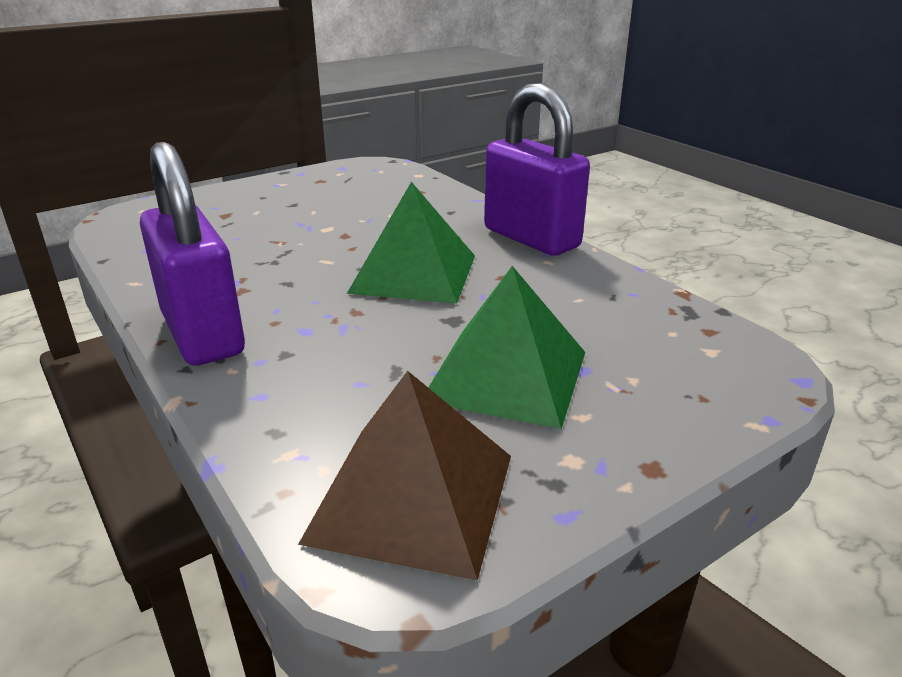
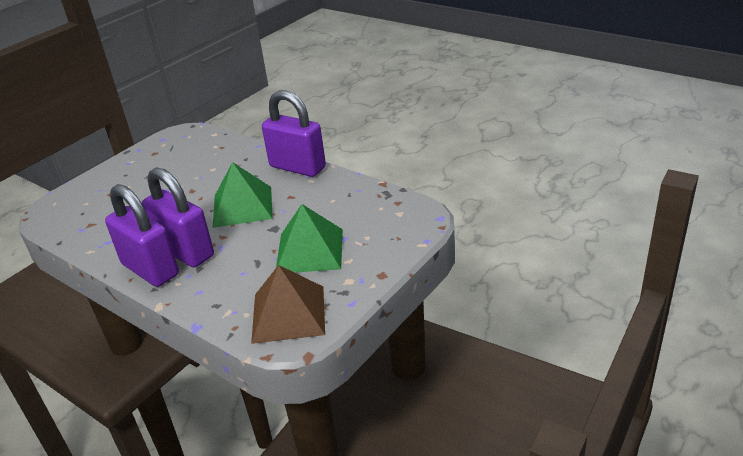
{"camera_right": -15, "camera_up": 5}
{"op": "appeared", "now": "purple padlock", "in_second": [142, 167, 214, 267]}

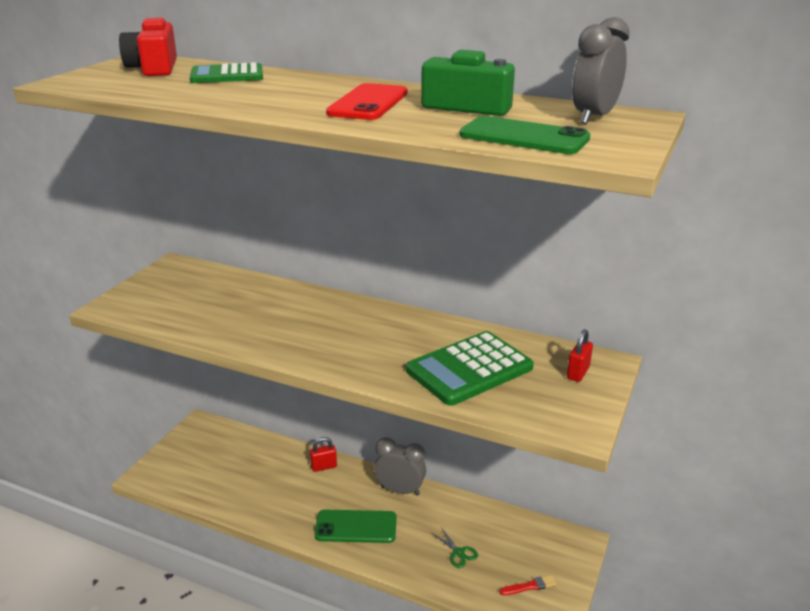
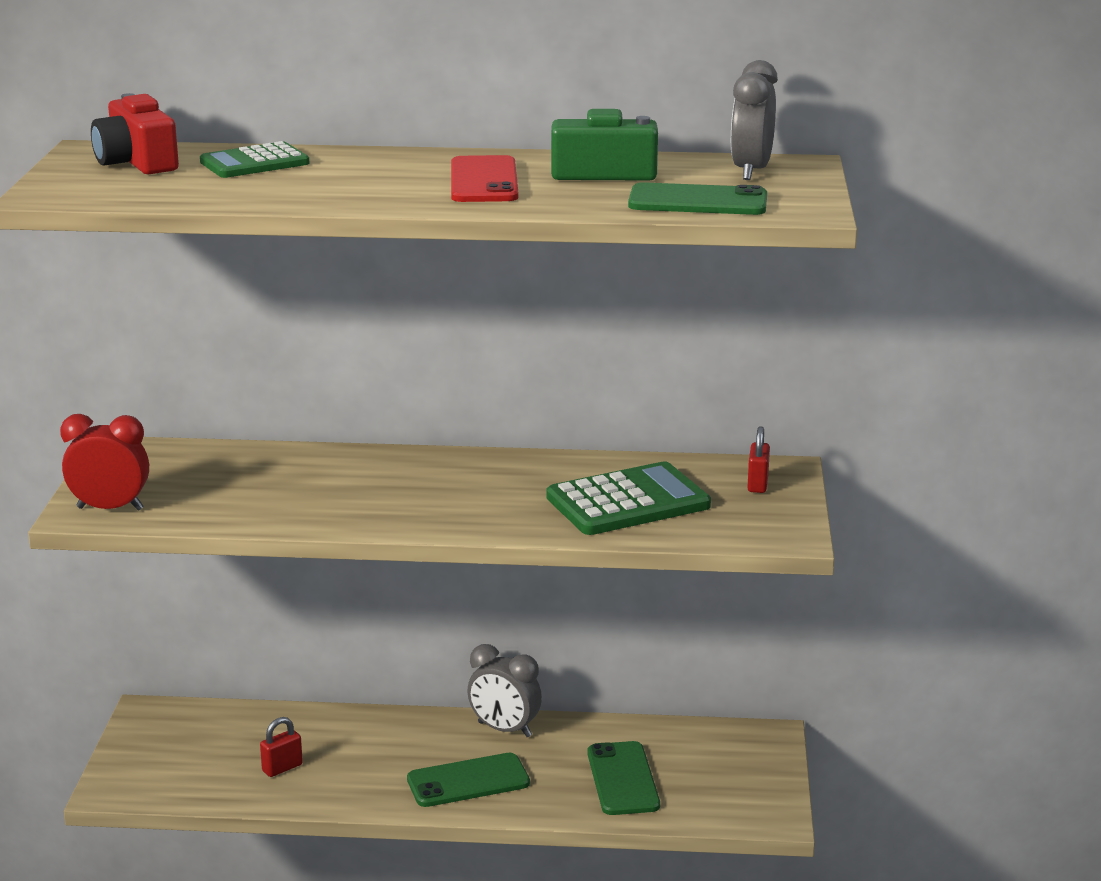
{"camera_right": -20, "camera_up": -5}
{"op": "appeared", "now": "red clock", "in_second": [60, 414, 149, 511]}
{"op": "relocated", "was": "red padlock", "in_first": [310, 437, 337, 472], "in_second": [260, 717, 303, 777]}
{"op": "spun", "was": "grey clock", "in_first": [374, 437, 426, 496], "in_second": [467, 644, 542, 737], "clockwise": -150}
{"op": "spun", "was": "green calculator", "in_first": [406, 331, 534, 406], "in_second": [546, 461, 711, 535], "clockwise": -150}
{"op": "exchanged", "was": "green scissors", "now": "green phone", "in_first": [432, 527, 478, 568], "in_second": [587, 741, 660, 815]}
{"op": "missing", "was": "red brush", "in_first": [499, 575, 557, 595]}

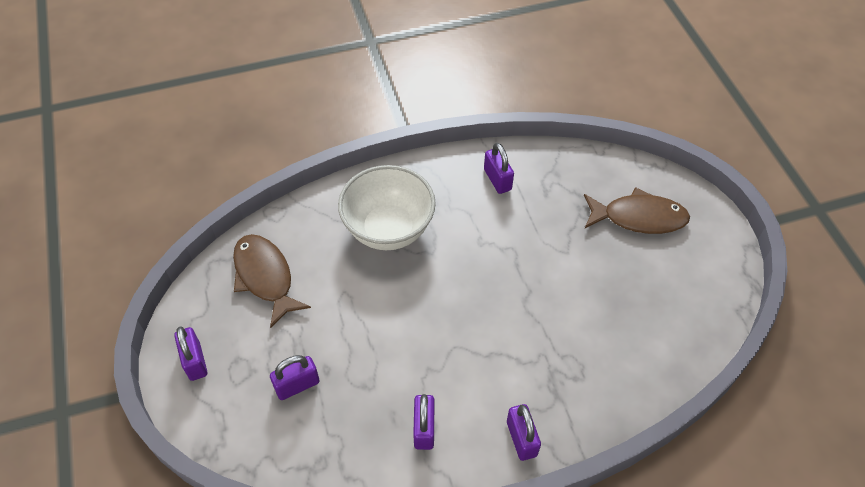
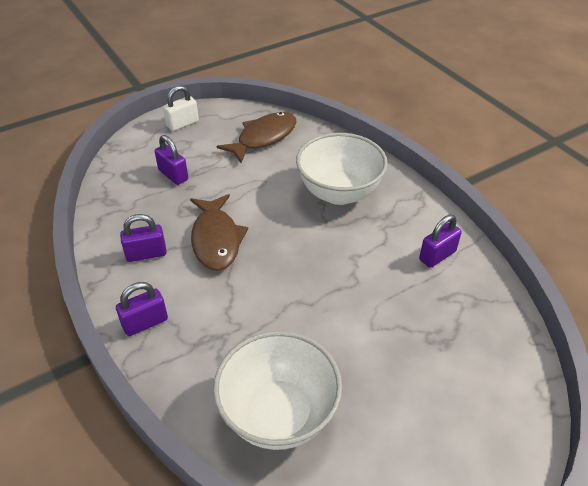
{"camera_right": 75, "camera_up": -10}
{"op": "colour", "was": "purple padlock", "now": "white padlock", "in_first": [174, 326, 207, 381], "in_second": [163, 85, 199, 131]}
{"op": "relocated", "was": "brown fish", "in_first": [584, 187, 690, 234], "in_second": [190, 194, 249, 271]}
{"op": "appeared", "now": "white bowl", "in_second": [213, 331, 342, 450]}

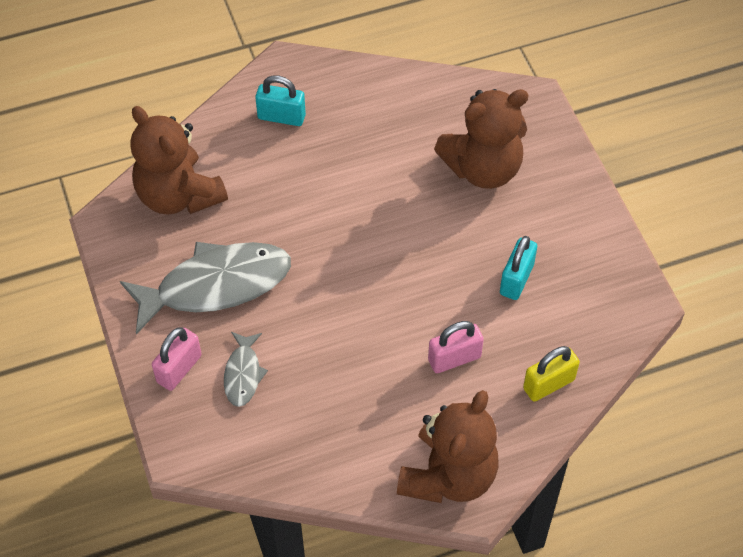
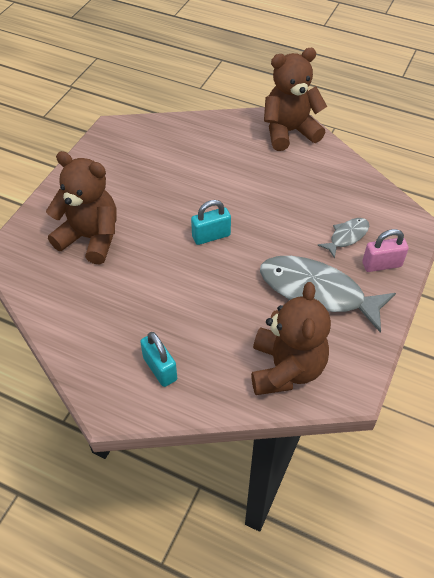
{"camera_right": -135, "camera_up": -5}
{"op": "relocated", "was": "turquoise padlock", "in_first": [500, 236, 537, 300], "in_second": [191, 200, 231, 245]}
{"op": "missing", "was": "pink padlock", "in_first": [428, 321, 484, 373]}
{"op": "missing", "was": "yellow padlock", "in_first": [523, 346, 580, 402]}

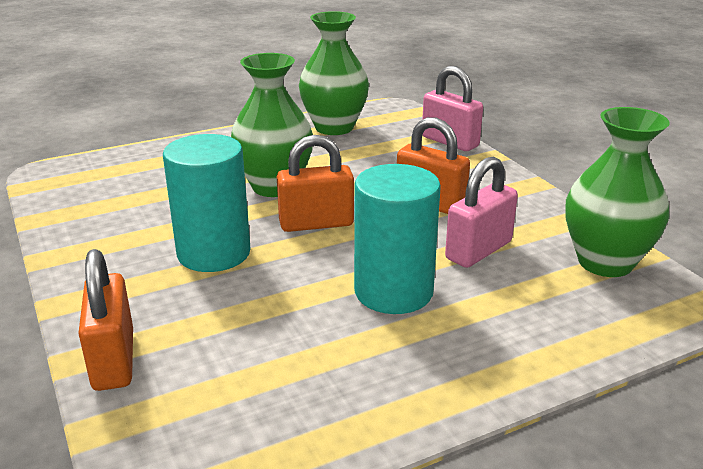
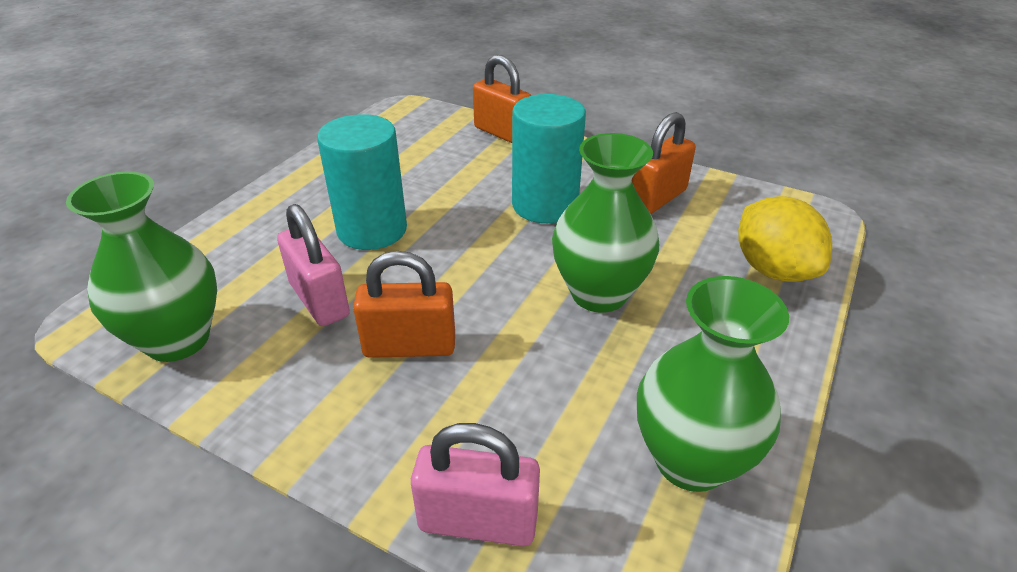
{"camera_right": 145, "camera_up": 10}
{"op": "spun", "was": "pink padlock", "in_first": [445, 157, 518, 268], "in_second": [277, 204, 350, 326], "clockwise": -45}
{"op": "relocated", "was": "orange padlock", "in_first": [277, 135, 354, 232], "in_second": [632, 112, 696, 214]}
{"op": "appeared", "now": "yellow lemon", "in_second": [738, 196, 832, 282]}

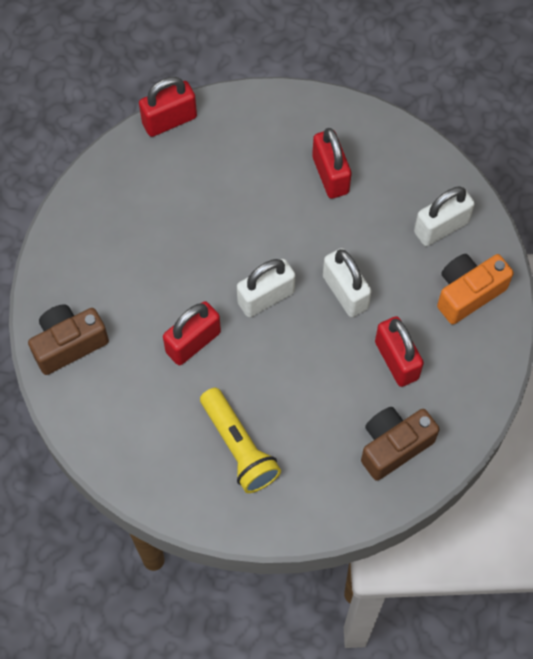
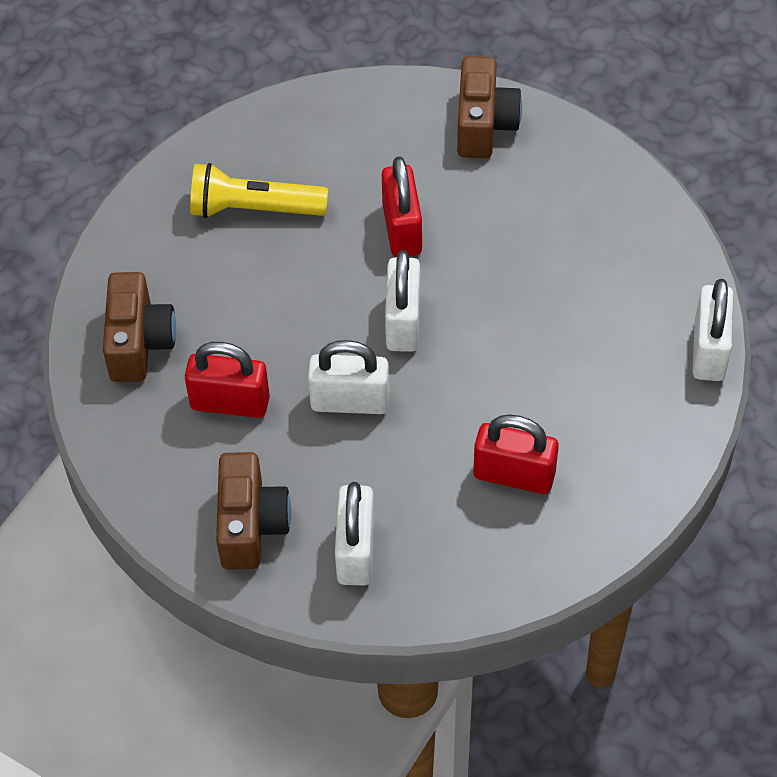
{"camera_right": 125, "camera_up": -10}
{"op": "colour", "was": "orange camera", "now": "brown camera", "in_first": [437, 254, 514, 324], "in_second": [216, 452, 291, 569]}
{"op": "colour", "was": "red padlock", "now": "white padlock", "in_first": [139, 77, 197, 137], "in_second": [692, 279, 734, 381]}

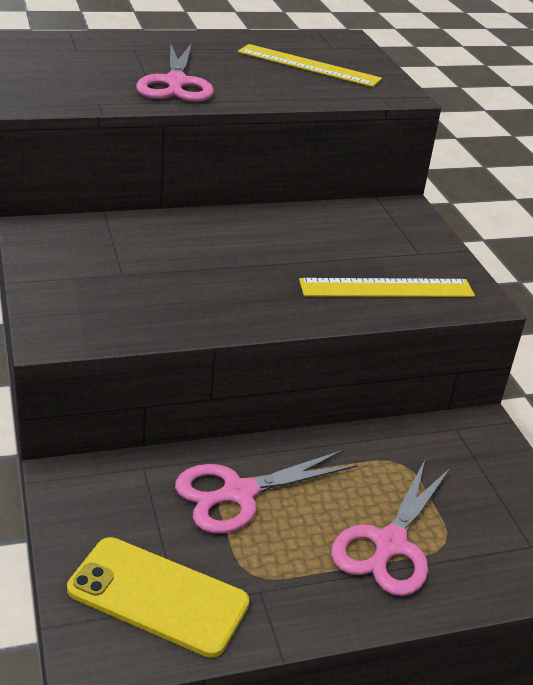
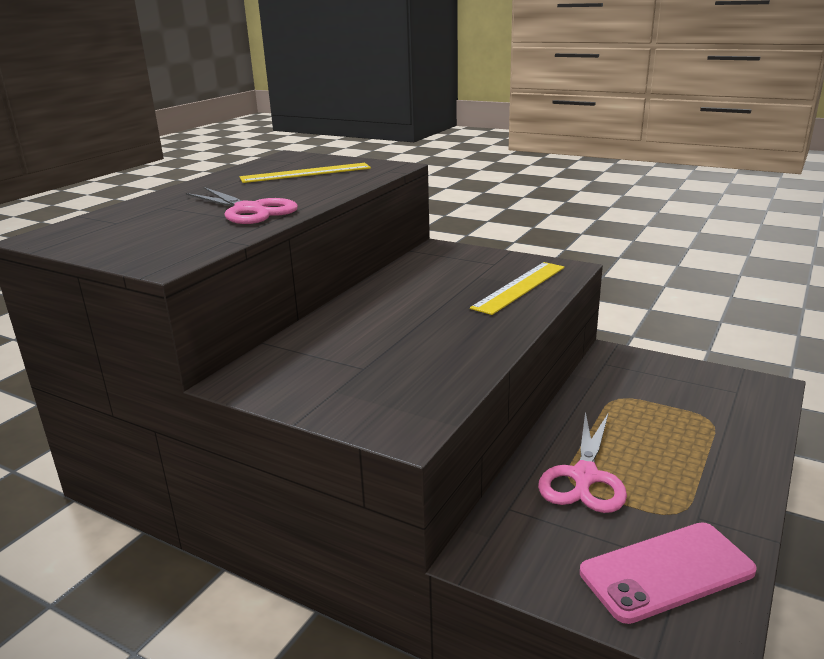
{"camera_right": -40, "camera_up": -10}
{"op": "colour", "was": "yellow phone", "now": "pink phone", "in_first": [67, 537, 249, 658], "in_second": [580, 522, 757, 624]}
{"op": "missing", "was": "pink scissors", "in_first": [331, 460, 451, 596]}

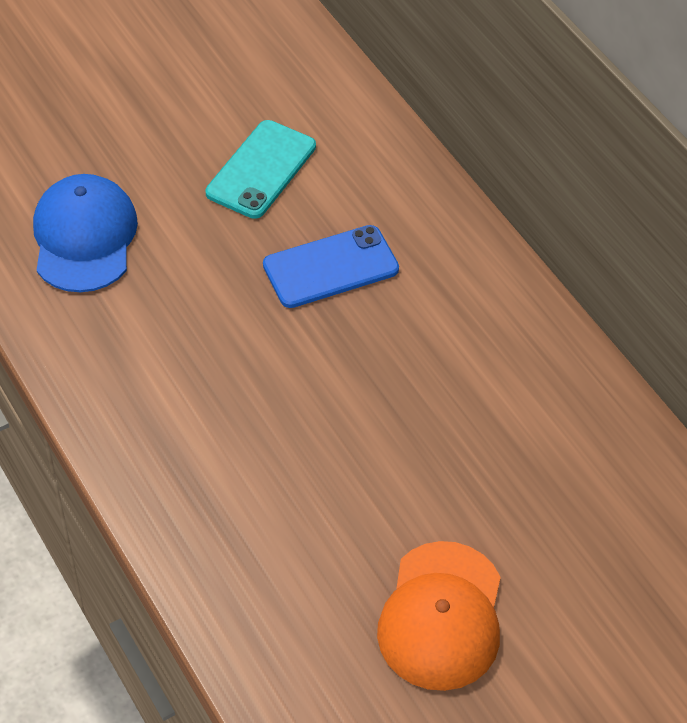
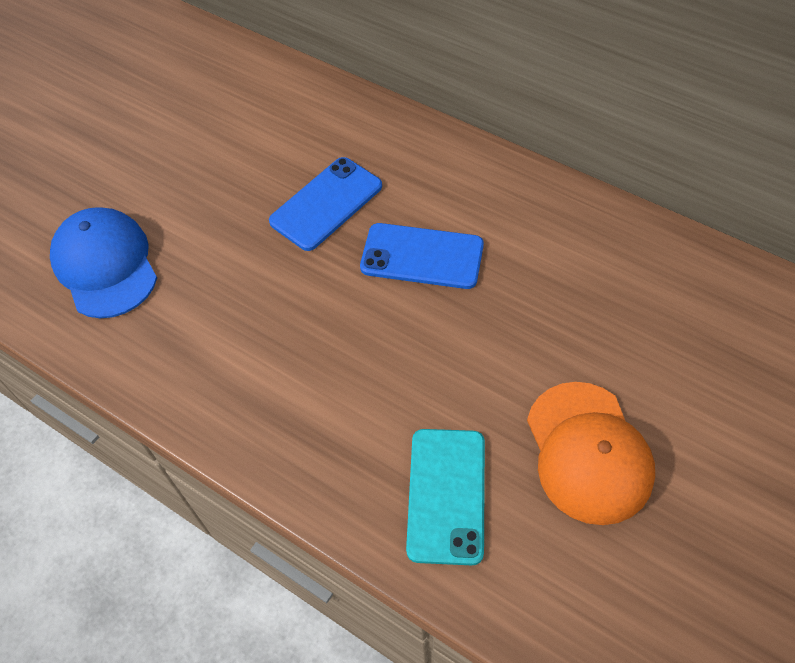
{"camera_right": -20, "camera_up": 5}
{"op": "appeared", "now": "blue phone", "in_second": [360, 223, 484, 289]}
{"op": "relocated", "was": "turquoise phone", "in_first": [206, 120, 316, 219], "in_second": [406, 429, 485, 565]}

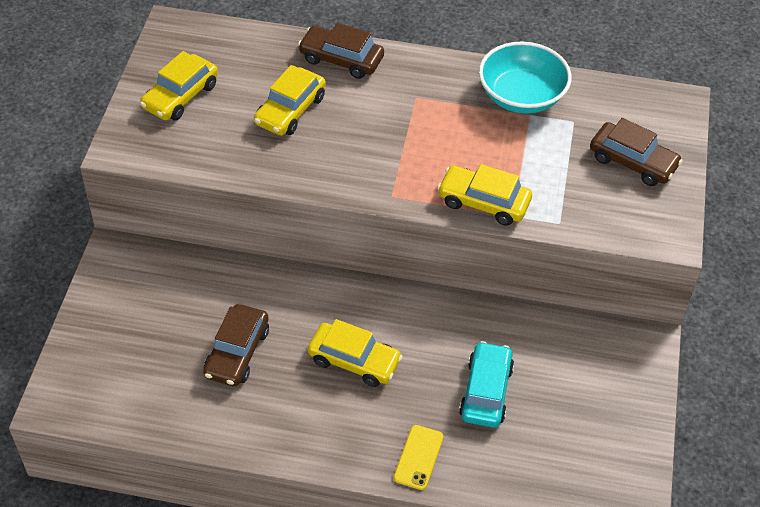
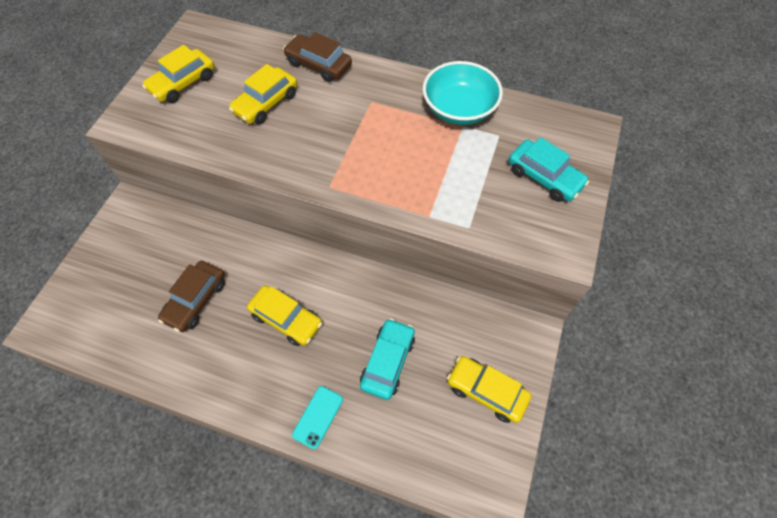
{"camera_right": 10, "camera_up": 10}
{"op": "colour", "was": "yellow phone", "now": "turquoise phone", "in_first": [394, 425, 443, 490], "in_second": [292, 386, 343, 449]}
{"op": "relocated", "was": "yellow car", "in_first": [437, 164, 532, 226], "in_second": [447, 356, 531, 423]}
{"op": "colour", "was": "brown car", "now": "turquoise car", "in_first": [590, 118, 683, 186], "in_second": [509, 137, 589, 202]}

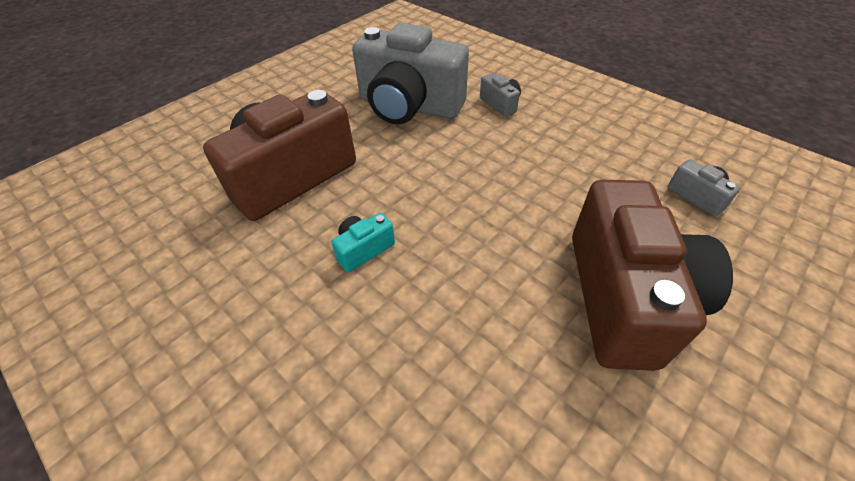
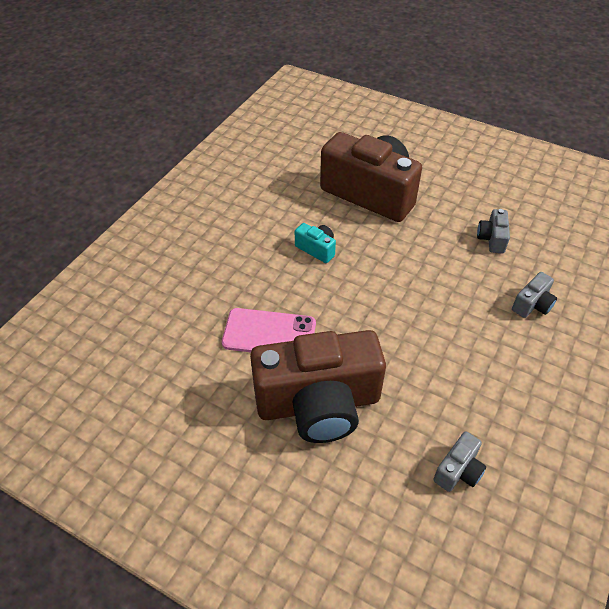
{"camera_right": 75, "camera_up": 0}
{"op": "appeared", "now": "pink phone", "in_second": [222, 308, 316, 352]}
{"op": "size", "was": "grey camera", "in_first": [352, 23, 469, 125], "in_second": [477, 209, 510, 254], "ratio": 0.41}

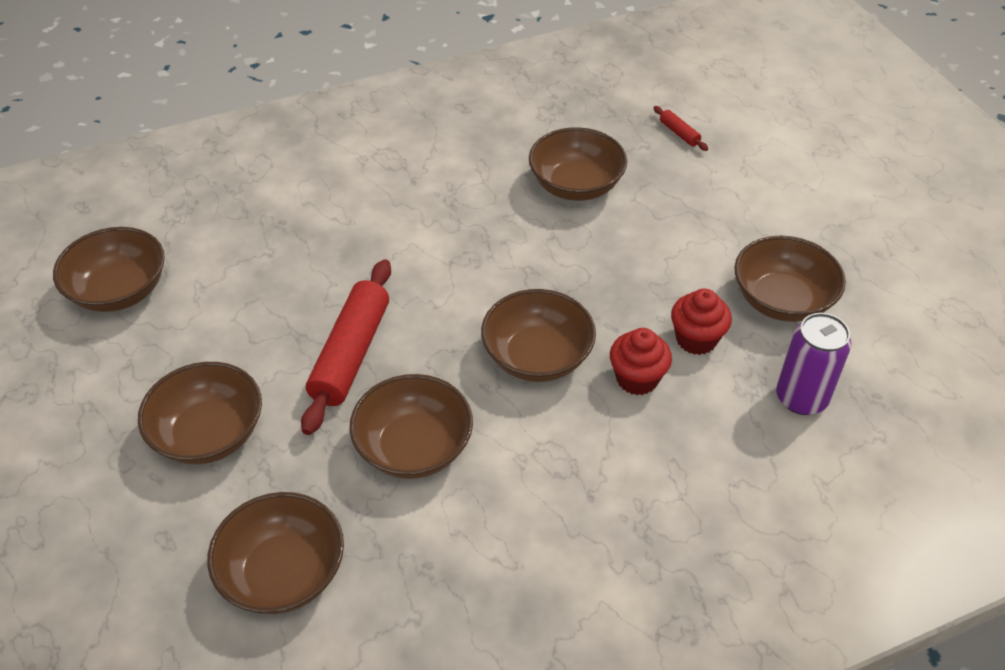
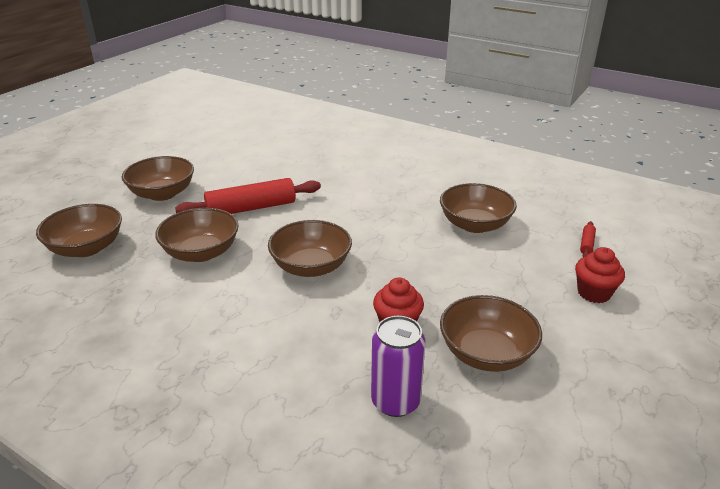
{"camera_right": 55, "camera_up": -15}
{"op": "relocated", "was": "red cupcake", "in_first": [610, 328, 672, 395], "in_second": [575, 247, 625, 303]}
{"op": "missing", "was": "brown bowl", "in_first": [53, 227, 165, 312]}

